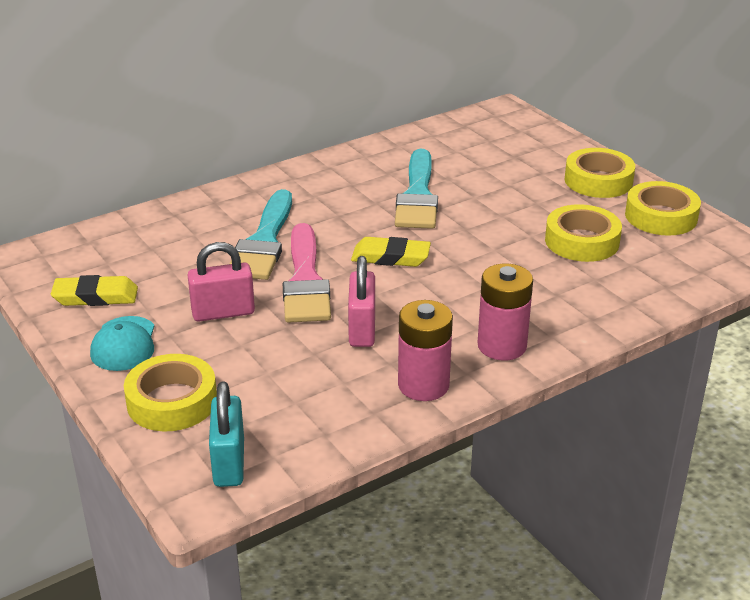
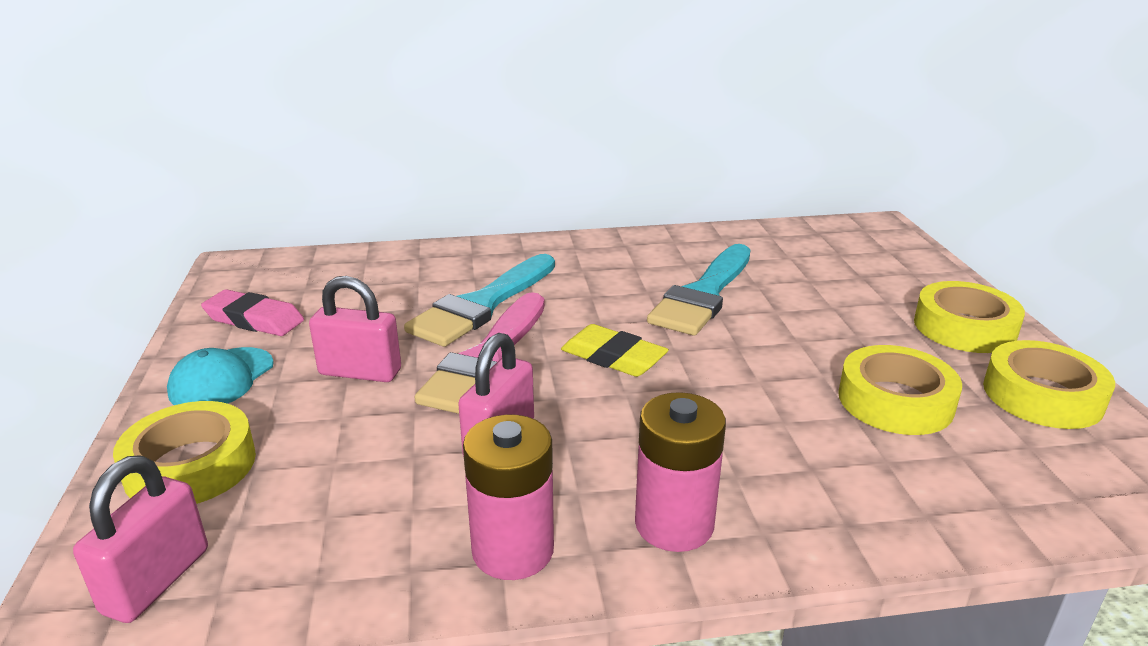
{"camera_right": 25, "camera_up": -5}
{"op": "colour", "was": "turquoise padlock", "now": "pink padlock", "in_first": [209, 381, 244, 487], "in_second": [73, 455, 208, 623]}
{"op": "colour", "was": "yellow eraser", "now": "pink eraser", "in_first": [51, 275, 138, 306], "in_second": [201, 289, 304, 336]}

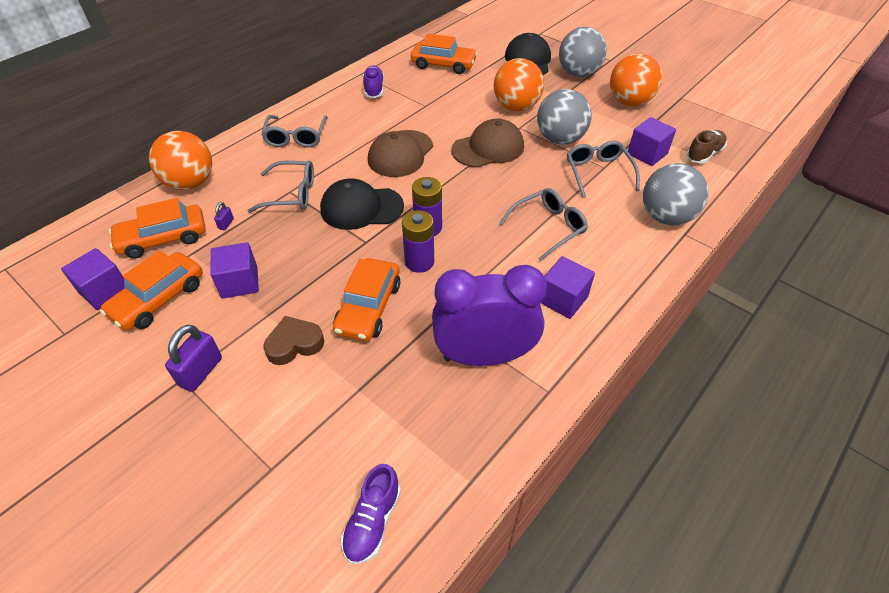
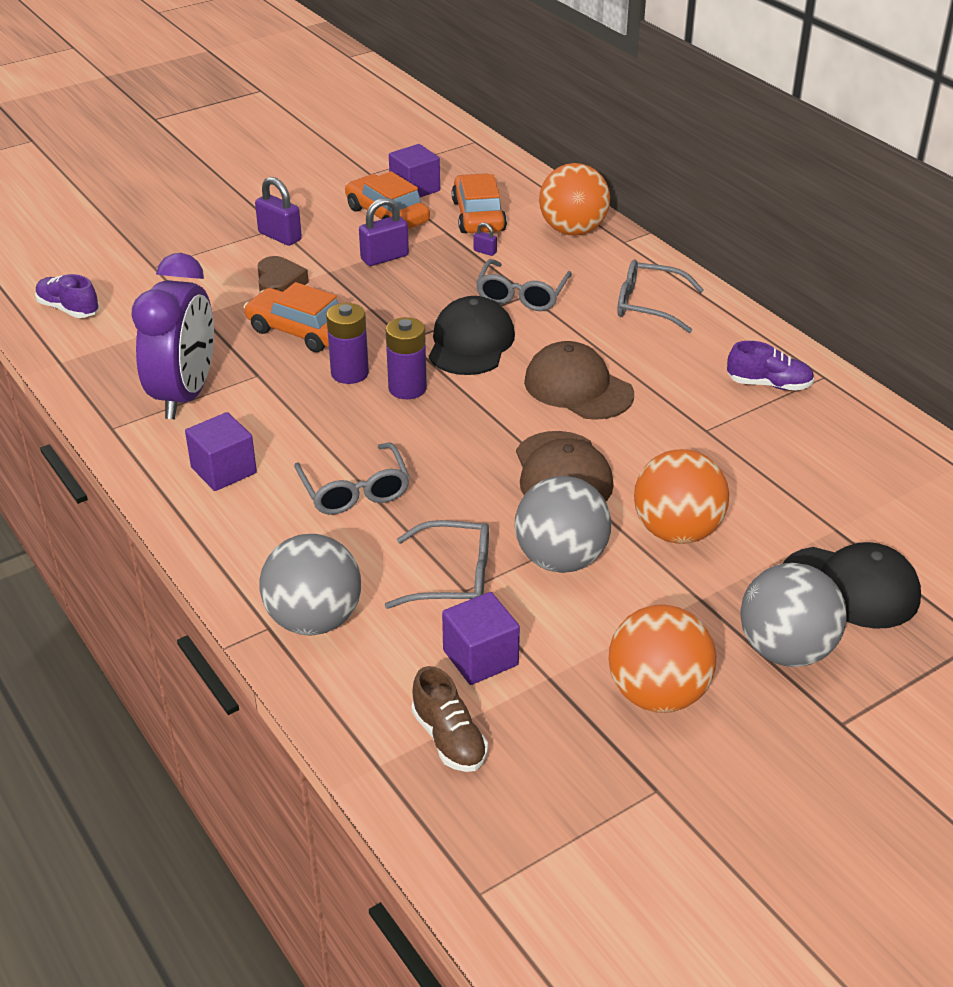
{"camera_right": 105, "camera_up": -10}
{"op": "exchanged", "was": "purple cube", "now": "purple padlock", "in_first": [210, 242, 259, 299], "in_second": [359, 197, 409, 266]}
{"op": "missing", "was": "orange car", "in_first": [411, 34, 478, 74]}

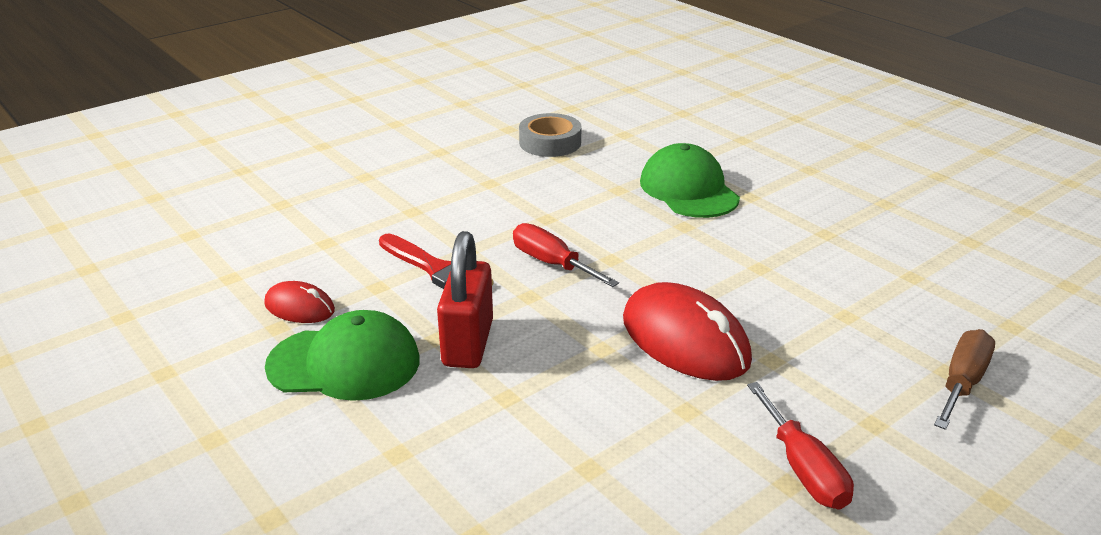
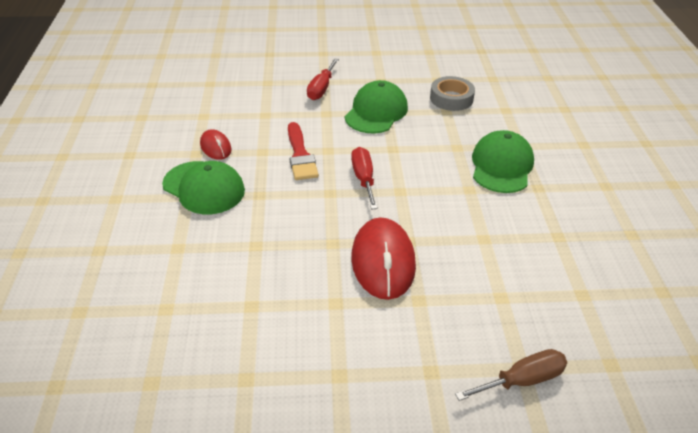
{"camera_right": 35, "camera_up": 10}
{"op": "relocated", "was": "red screwdriver", "in_first": [747, 382, 854, 510], "in_second": [307, 58, 339, 100]}
{"op": "appeared", "now": "green cap", "in_second": [345, 80, 408, 133]}
{"op": "missing", "was": "red padlock", "in_first": [437, 231, 493, 368]}

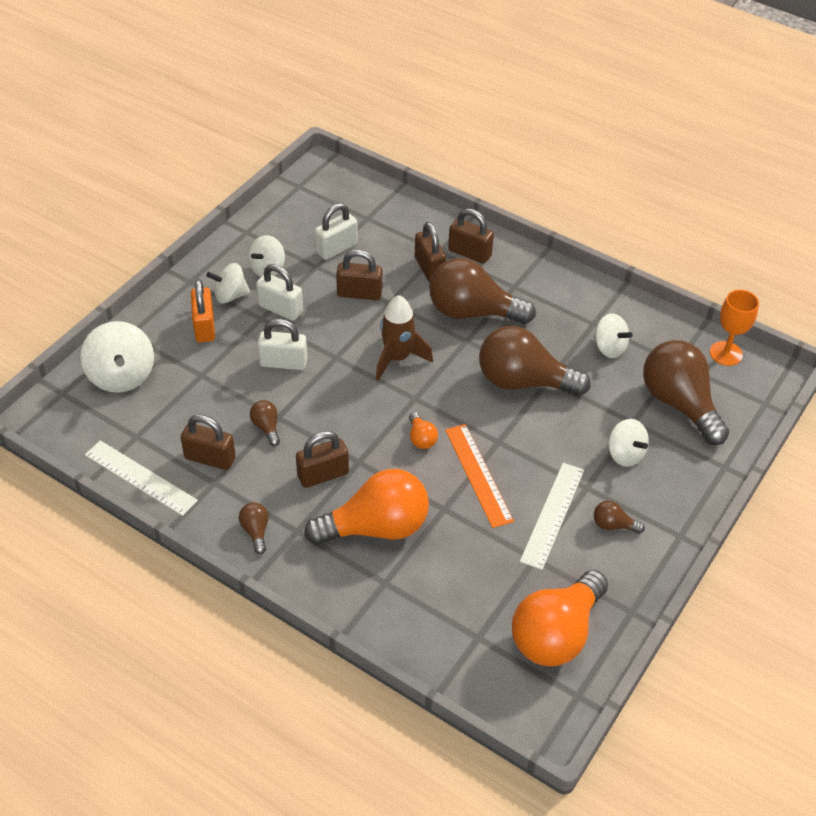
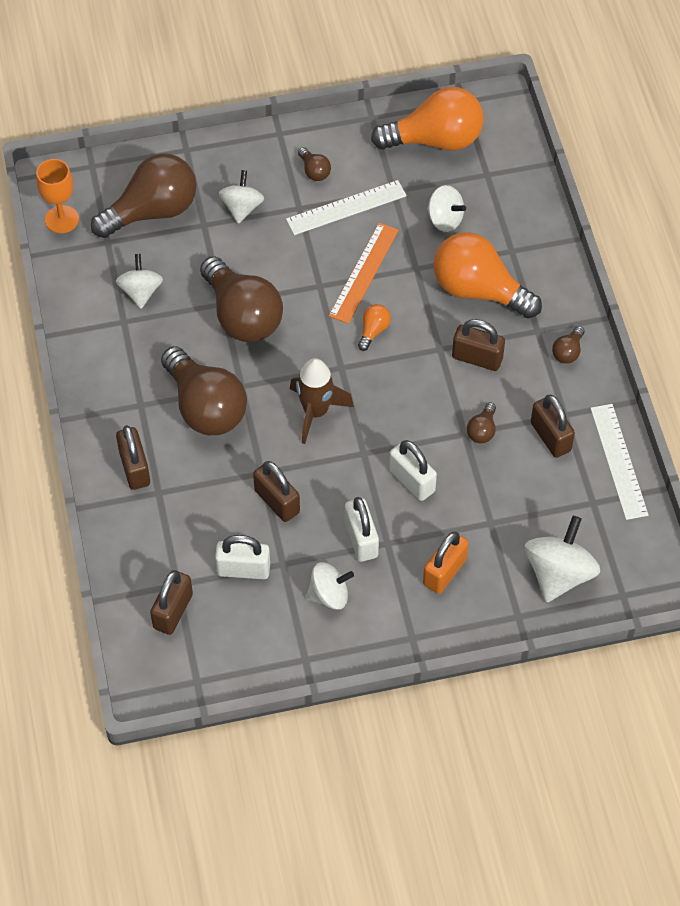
{"camera_right": -135, "camera_up": 10}
{"op": "spun", "was": "brown light bulb", "in_first": [643, 340, 729, 445], "in_second": [91, 153, 197, 238], "clockwise": -135}
{"op": "relocated", "was": "brown padlock", "in_first": [415, 222, 446, 282], "in_second": [150, 570, 193, 635]}
{"op": "relocated", "was": "white spinning top", "in_first": [206, 263, 250, 304], "in_second": [427, 185, 466, 232]}

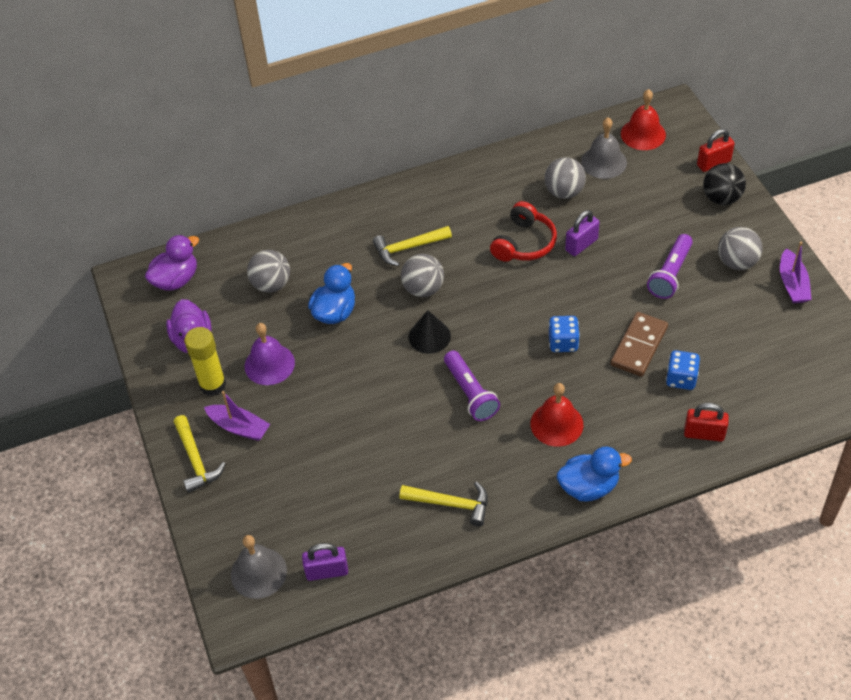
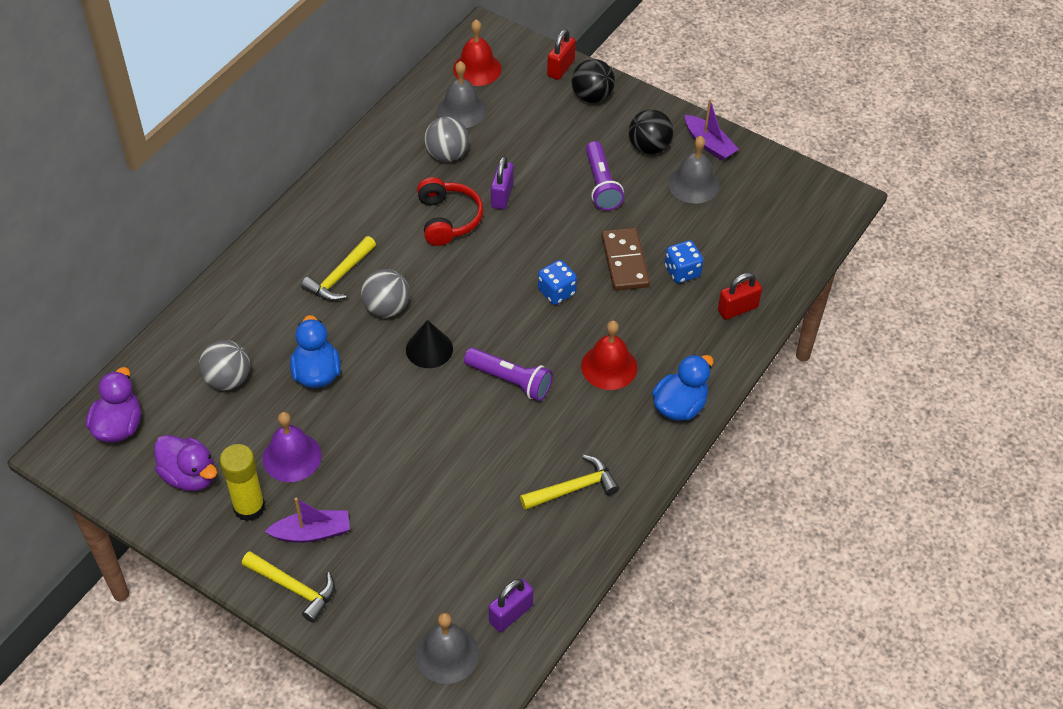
{"camera_right": -40, "camera_up": 0}
{"op": "colour", "was": "grey ball", "now": "black ball", "in_first": [718, 227, 763, 270], "in_second": [629, 109, 673, 154]}
{"op": "appeared", "now": "grey bell", "in_second": [668, 136, 719, 204]}

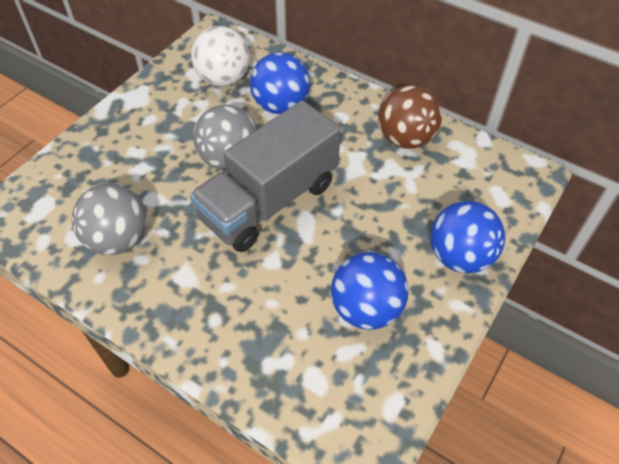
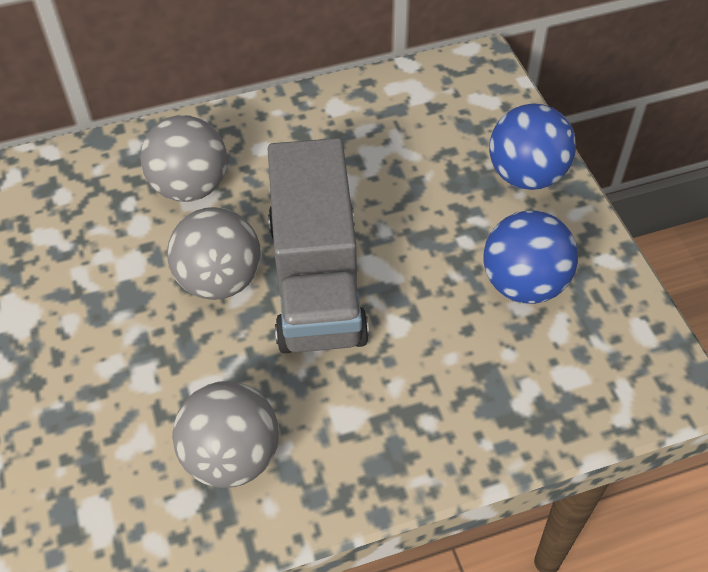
{"camera_right": -50, "camera_up": 0}
{"op": "colour", "was": "blue ball", "now": "grey ball", "in_first": [250, 52, 310, 114], "in_second": [140, 115, 227, 202]}
{"op": "missing", "was": "white ball", "in_first": [191, 26, 250, 87]}
{"op": "missing", "was": "brown ball", "in_first": [378, 85, 442, 149]}

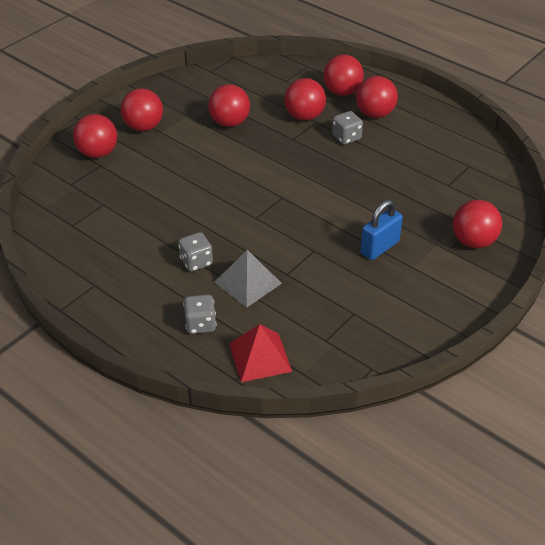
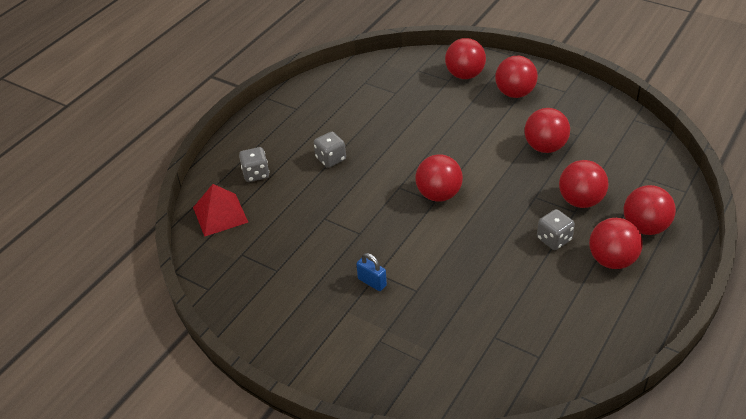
{"camera_right": 85, "camera_up": 0}
{"op": "size", "was": "blue padlock", "in_first": [360, 200, 403, 260], "in_second": [356, 253, 387, 291], "ratio": 0.65}
{"op": "relocated", "was": "red ball", "in_first": [453, 200, 502, 248], "in_second": [416, 154, 463, 201]}
{"op": "missing", "was": "grey pyramid", "in_first": [214, 250, 282, 308]}

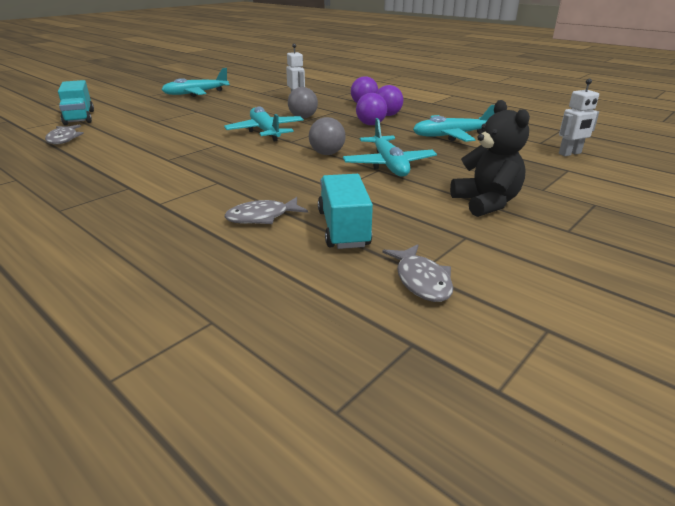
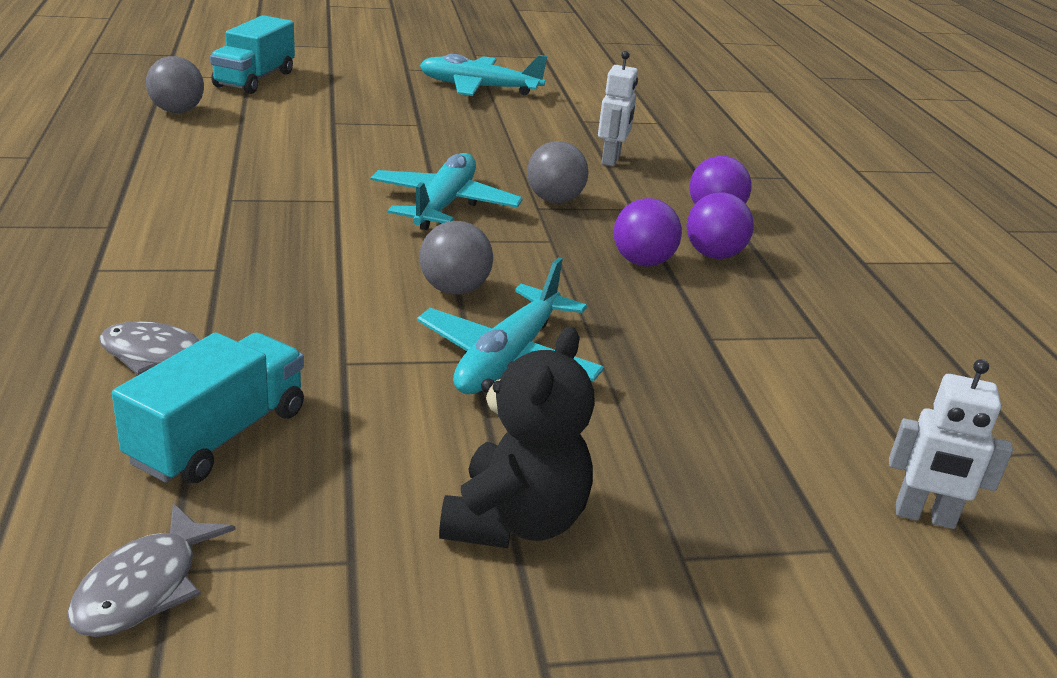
{"camera_right": 35, "camera_up": 0}
{"op": "exchanged", "was": "grey fish", "now": "grey ball", "in_first": [45, 125, 84, 144], "in_second": [146, 56, 204, 113]}
{"op": "missing", "was": "turquoise plane", "in_first": [413, 105, 495, 142]}

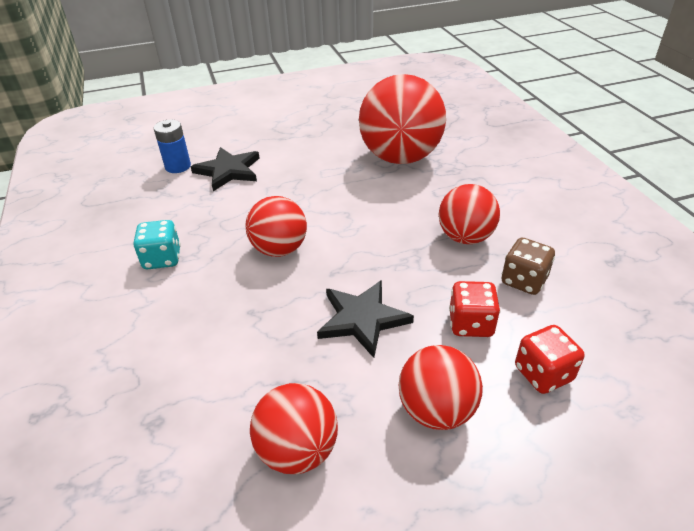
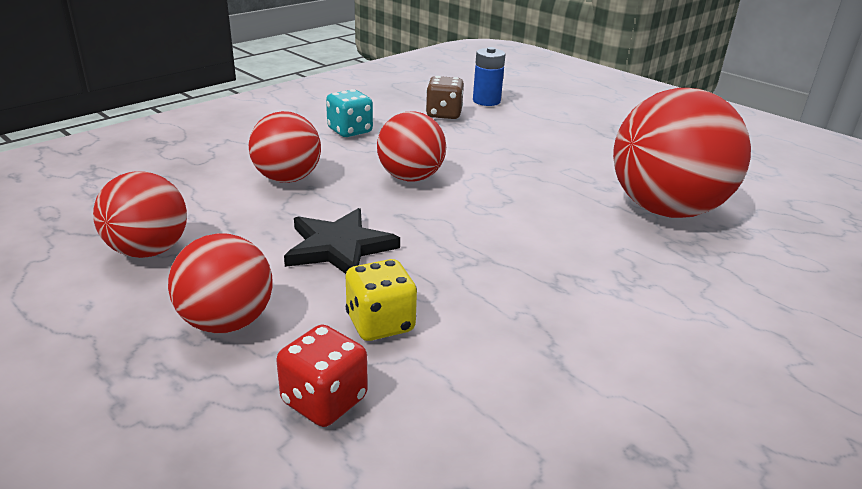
{"camera_right": 60, "camera_up": -10}
{"op": "relocated", "was": "red ball", "in_first": [439, 184, 500, 244], "in_second": [249, 111, 321, 183]}
{"op": "colour", "was": "red dice", "now": "yellow dice", "in_first": [449, 281, 500, 337], "in_second": [346, 259, 417, 341]}
{"op": "relocated", "was": "brown dice", "in_first": [501, 238, 555, 295], "in_second": [426, 76, 464, 119]}
{"op": "missing", "was": "black star", "in_first": [191, 147, 259, 191]}

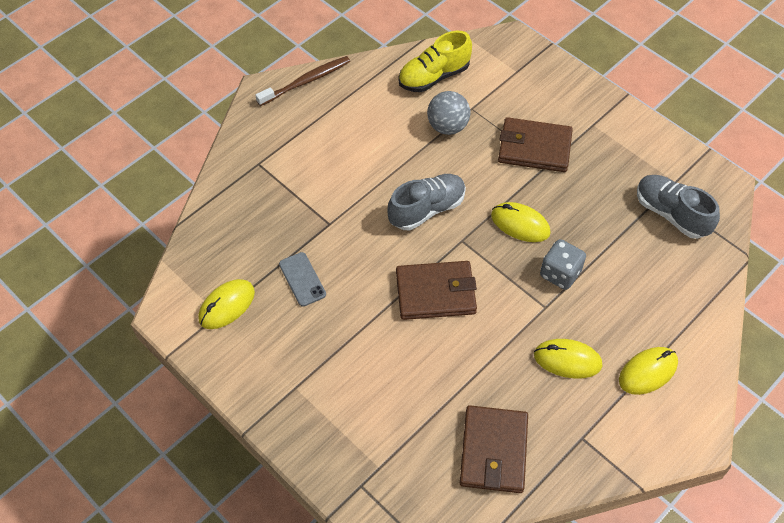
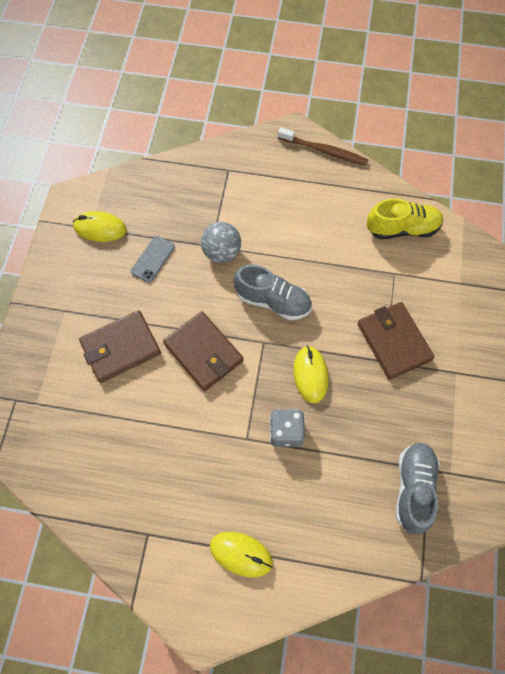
{"camera_right": 55, "camera_up": 10}
{"op": "relocated", "was": "brown wallet", "in_first": [460, 405, 528, 493], "in_second": [79, 310, 161, 383]}
{"op": "relocated", "was": "grey ball", "in_first": [427, 91, 470, 135], "in_second": [201, 222, 241, 263]}
{"op": "spun", "was": "yellow shoe", "in_first": [398, 31, 472, 92], "in_second": [367, 199, 443, 239], "clockwise": 150}
{"op": "missing", "was": "yellow mouse", "in_first": [534, 339, 602, 378]}

